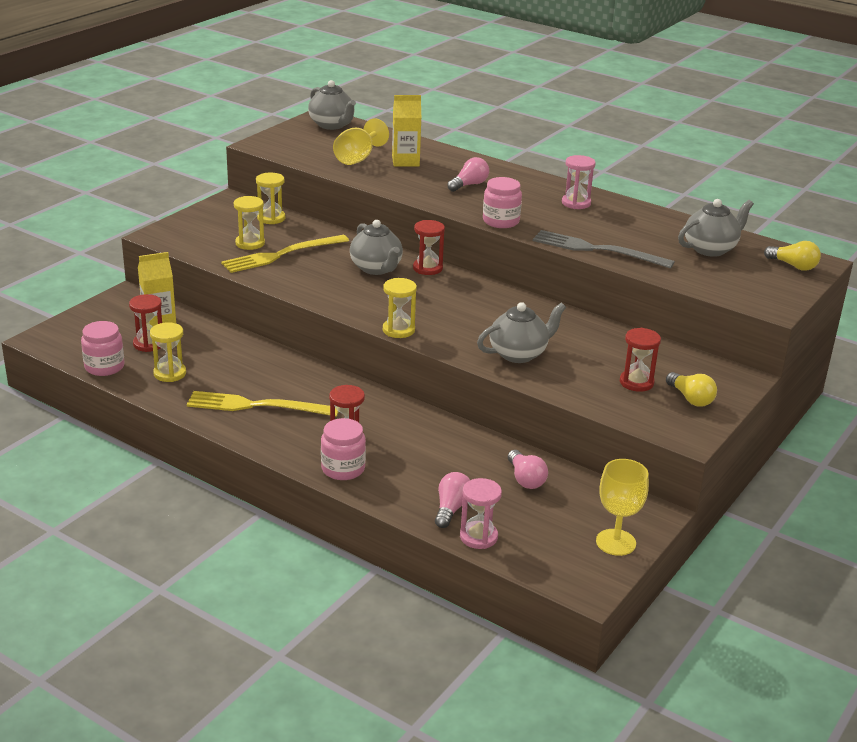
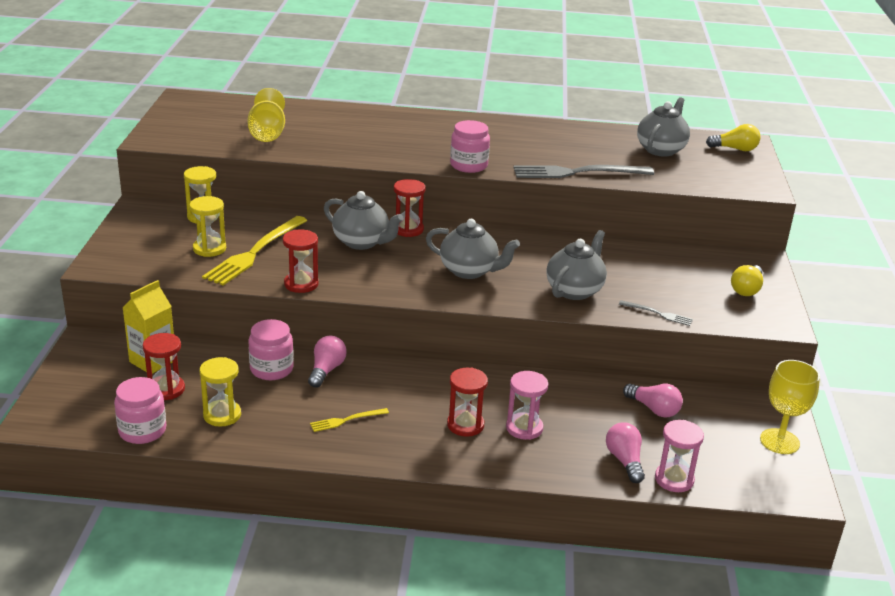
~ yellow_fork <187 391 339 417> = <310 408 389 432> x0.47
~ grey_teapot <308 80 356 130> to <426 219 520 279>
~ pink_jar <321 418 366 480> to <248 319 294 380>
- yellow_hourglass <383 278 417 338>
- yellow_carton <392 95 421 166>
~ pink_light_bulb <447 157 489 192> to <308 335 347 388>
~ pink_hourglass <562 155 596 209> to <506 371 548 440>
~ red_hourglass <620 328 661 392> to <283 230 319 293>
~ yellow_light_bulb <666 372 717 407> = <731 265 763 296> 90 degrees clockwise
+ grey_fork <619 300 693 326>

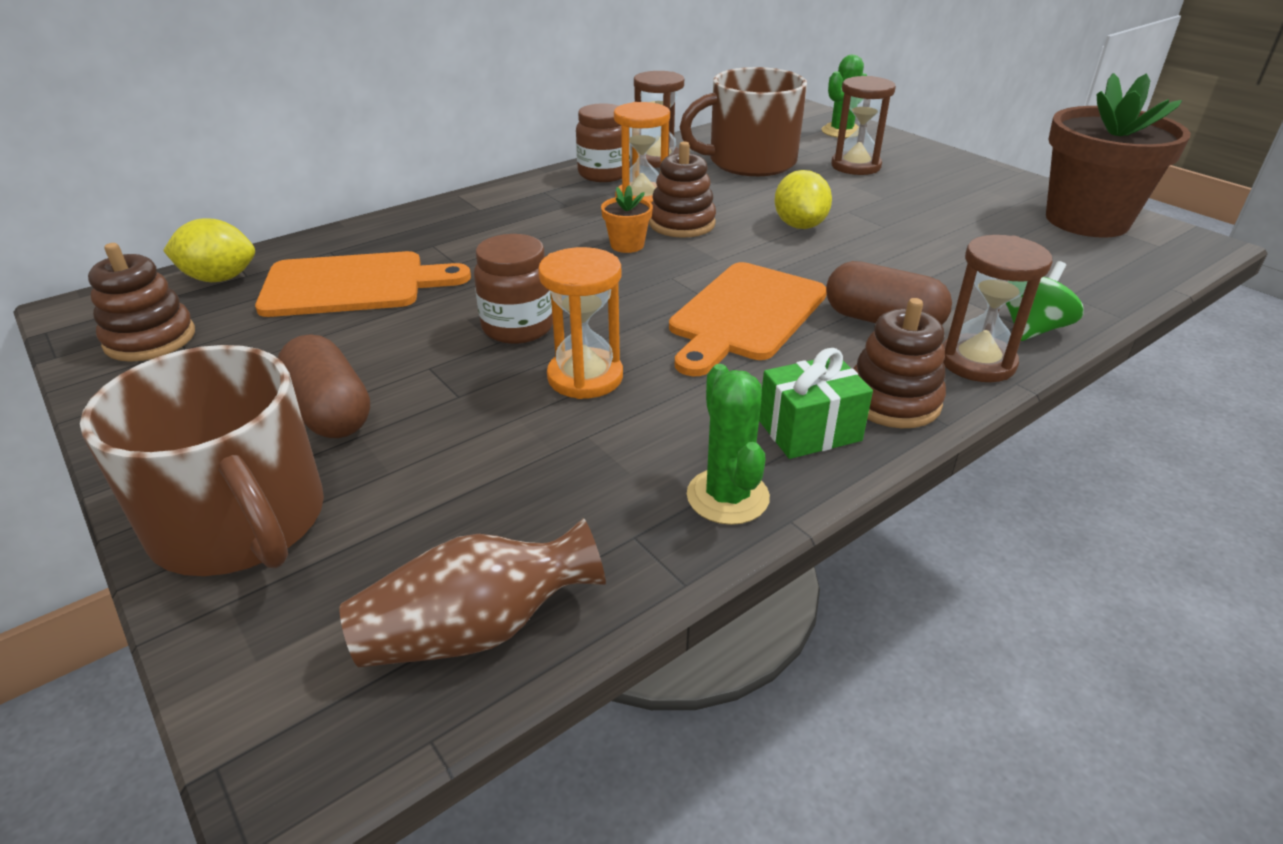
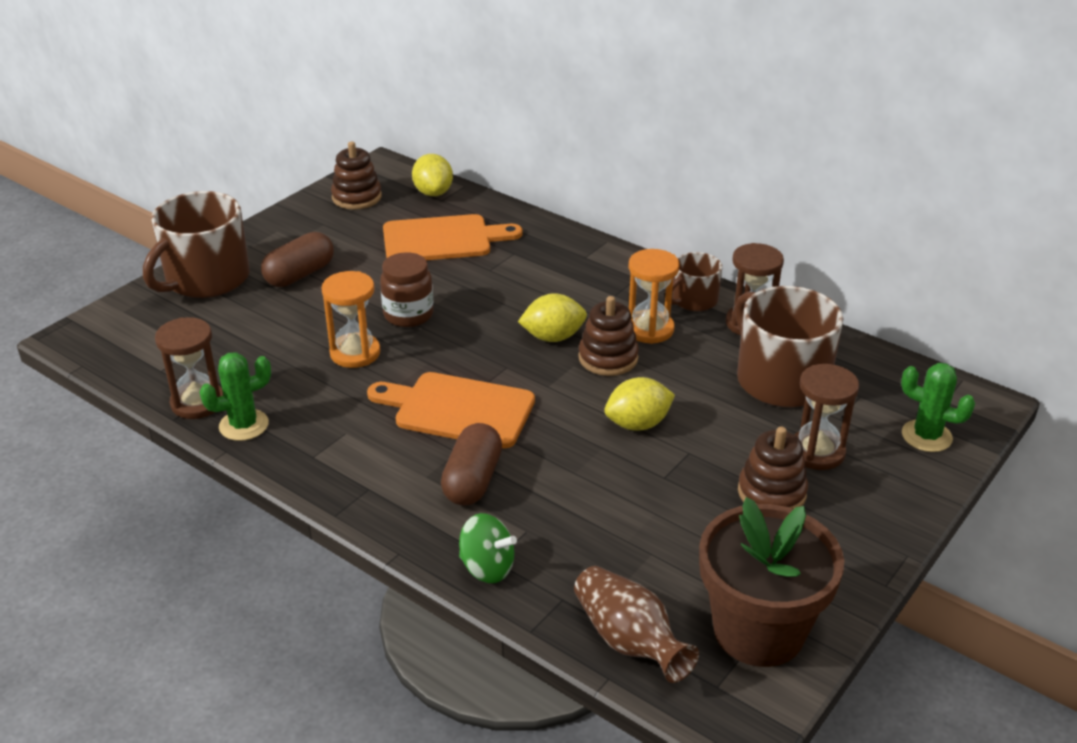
~ orange_cutting_board <255 251 471 317> = <383 214 522 260> 75 degrees counterclockwise
~ brown_vase <340 518 606 667> to <574 566 699 683>
~ brown_jar <576 103 630 182> to brown_mug <671 252 722 311>
~ orange_flower_pot <601 185 653 253> to yellow_lemon <518 293 587 342>
- green_gift <759 348 873 459>
~ brown_stacking_toy <853 298 946 428> to <738 427 808 509>
~ brown_hourglass <943 235 1052 382> to <155 317 224 419>

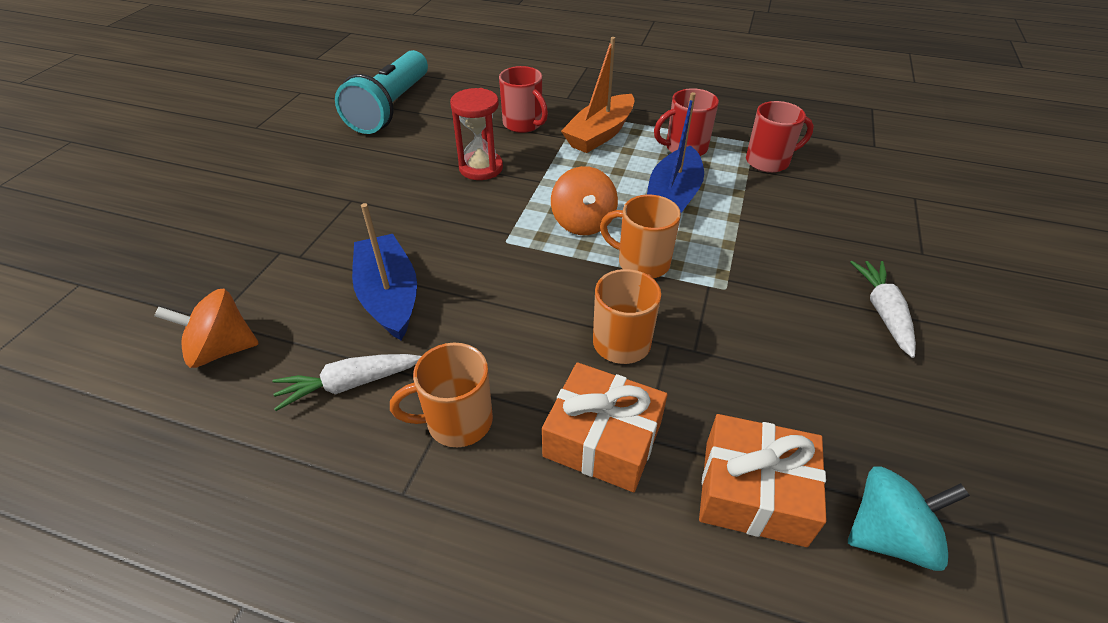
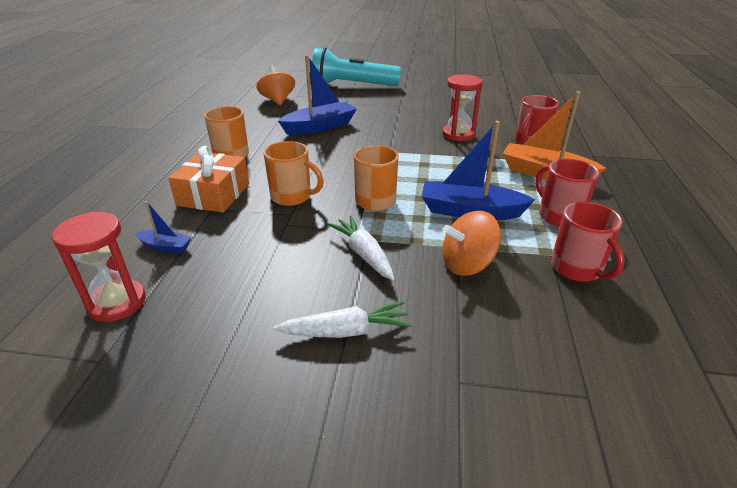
~ white_carrot <272 354 421 411> to <327 216 394 280>
~ turquoise_flashlight <335 50 428 134> to <312 48 401 86>
~ orange_spinning_top <551 166 618 235> to <442 211 501 276>
~ orange_gift <699 414 827 547> to blue_boat <135 201 192 254>
~ turquoise_spinning_top <848 467 970 571> to red_hourglass <52 212 146 322>

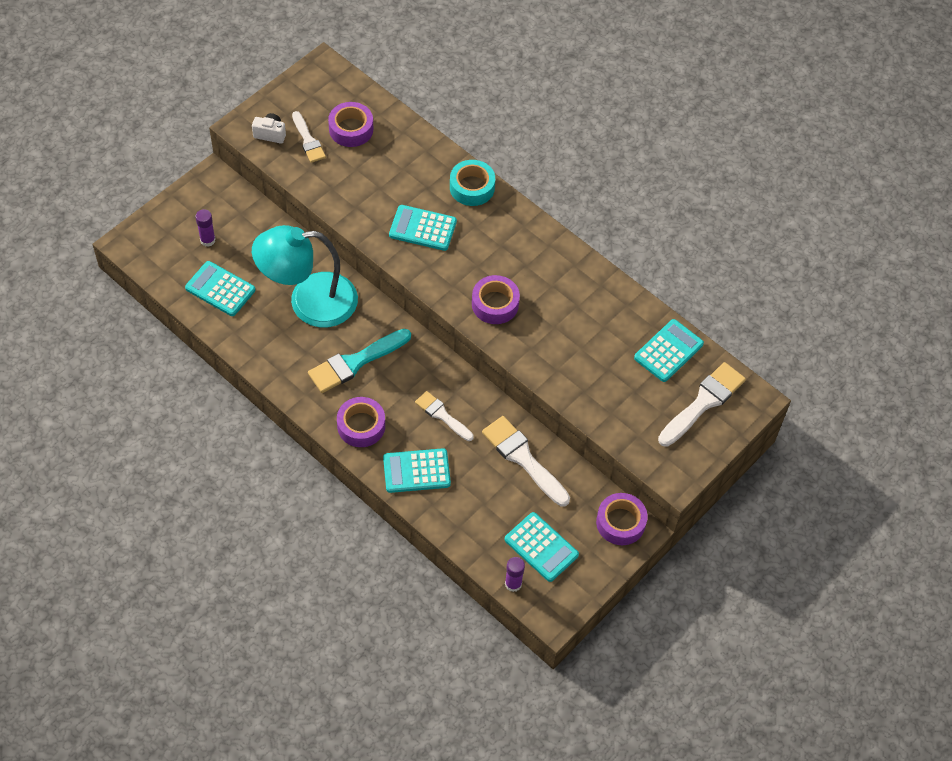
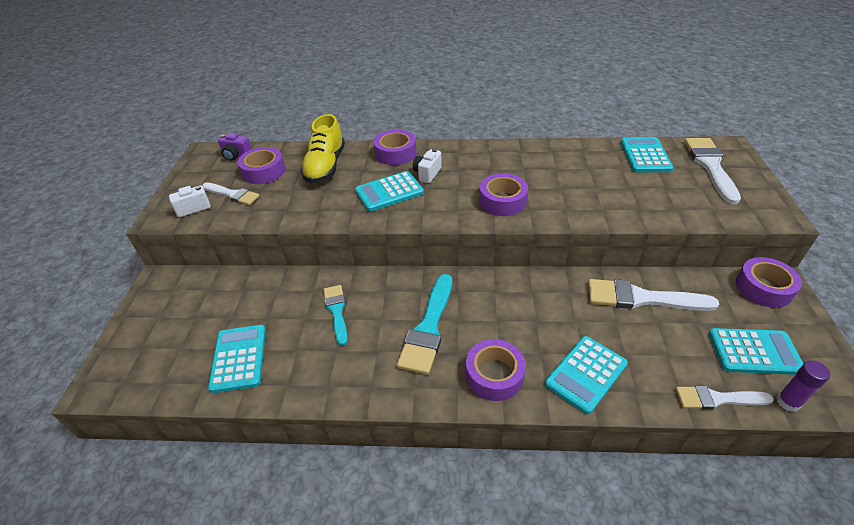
~ turquoise_calculator <185 261 255 316> = <208 325 266 393> 90 degrees clockwise
- purple_glue_stick <195 209 216 247>
~ turquoise_lamp <252 225 358 328> to turquoise_brush <323 285 348 346>
~ white_brush <415 391 474 441> to <676 386 774 409>
~ turquoise_tape <450 160 495 206> to purple_tape <374 130 416 165>
+ purple_camera <218 133 252 161>
+ yellow_shoe <300 114 345 184>
+ white_camera <413 149 442 183>

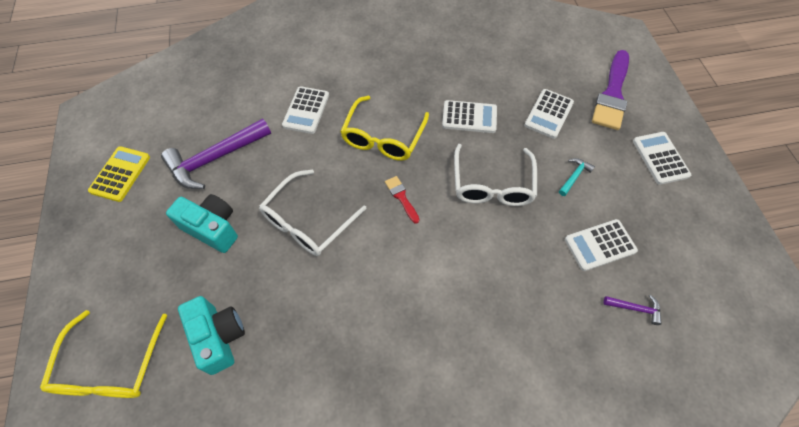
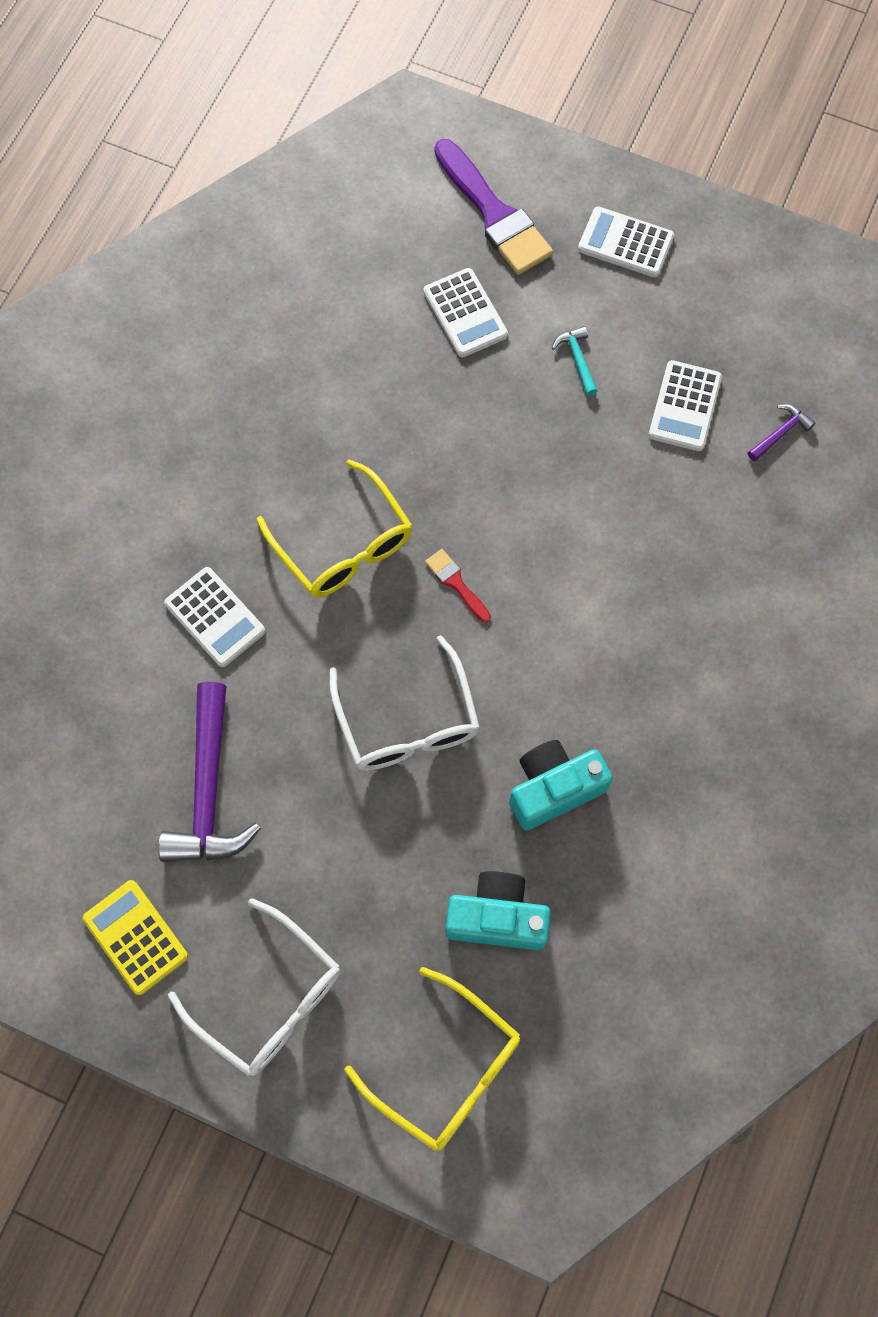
~ turquoise_camera <166 194 238 253> to <509 740 613 831>
~ red_brush <385 176 419 224> = <425 549 491 623> 45 degrees clockwise
- white_calculator <442 100 497 133>
~ white_glasses <454 144 537 206> to <168 899 340 1076>

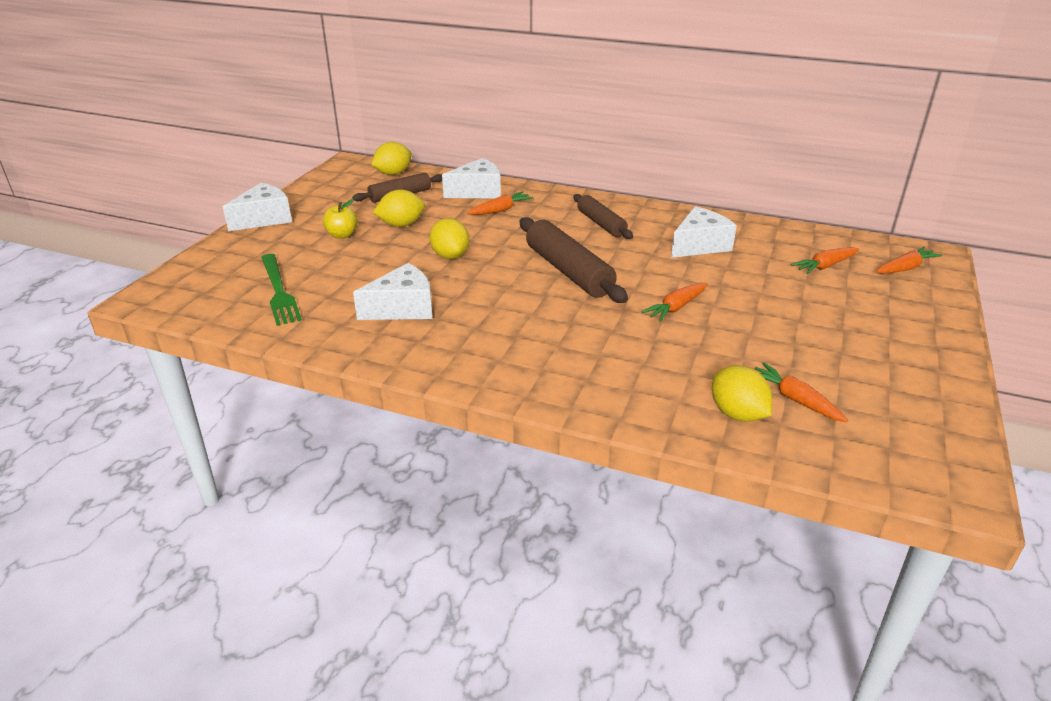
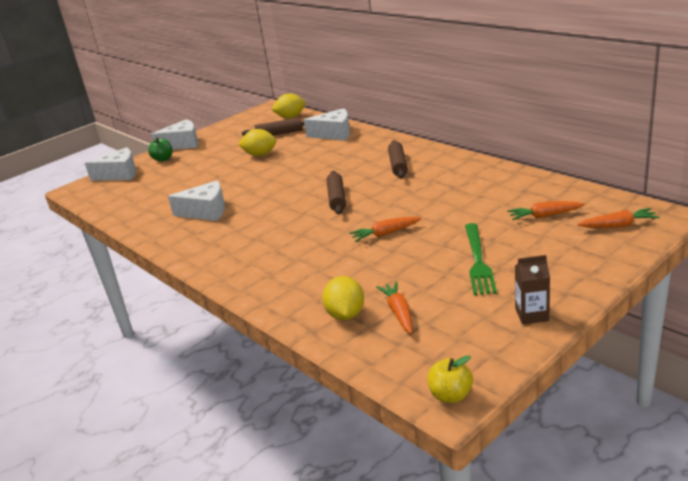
~ green_fork <261 254 302 326> to <465 223 497 295>
~ yellow_apple <323 199 358 239> to <428 355 473 403>
- yellow_lemon <429 218 469 259>
- orange_carrot <467 191 534 215>
~ brown_rolling_pin <520 217 628 303> = <327 171 346 214> x0.63
~ white_cheese <671 206 737 258> to <85 147 136 181>
+ green_apple <148 137 173 162>
+ brown_carton <515 255 550 325>

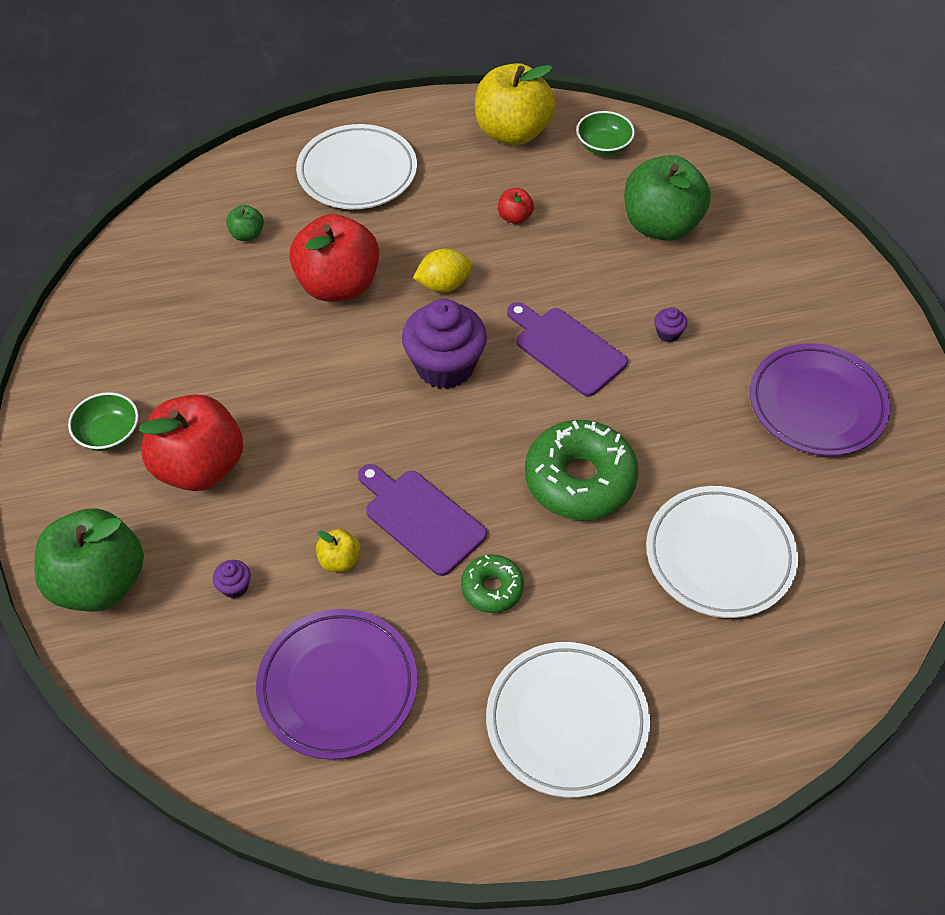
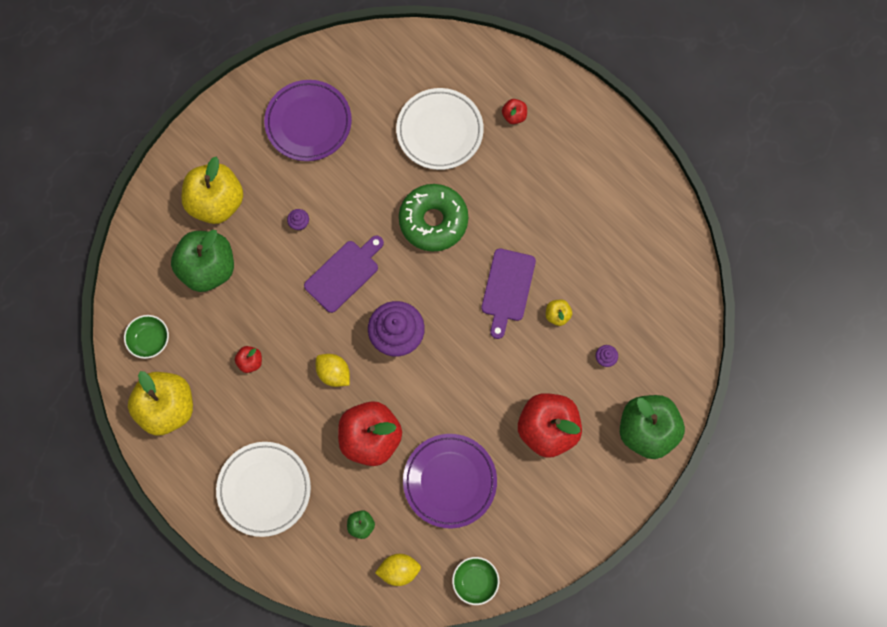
~ green_bowl <68 392 139 451> to <452 557 499 605>
~ purple_plate <256 609 418 760> to <403 434 497 528>
- green_donut <461 555 524 613>
- white_plate <486 642 650 798>
~ purple_cutting_board <507 302 628 396> = <304 235 384 313> 150 degrees counterclockwise
+ yellow_apple <181 157 243 224>
+ yellow_lemon <375 554 421 586>
+ red_apple <502 99 527 124>

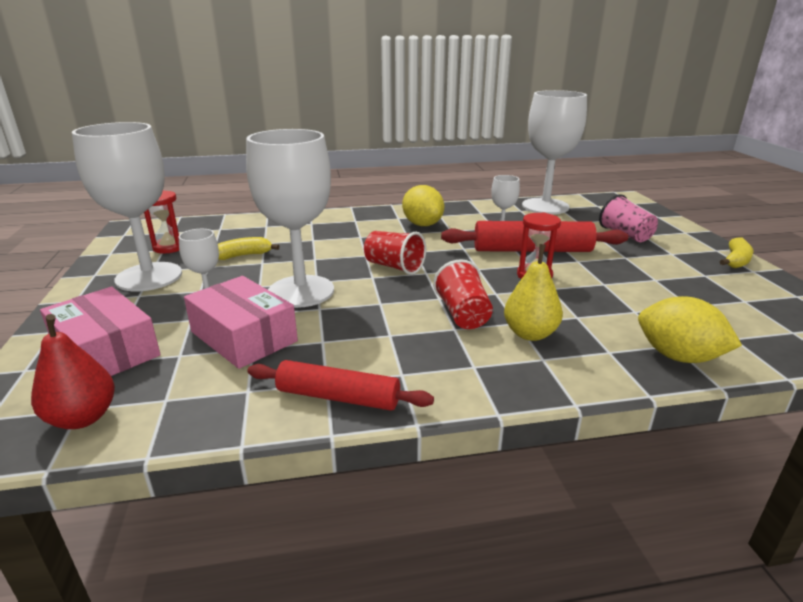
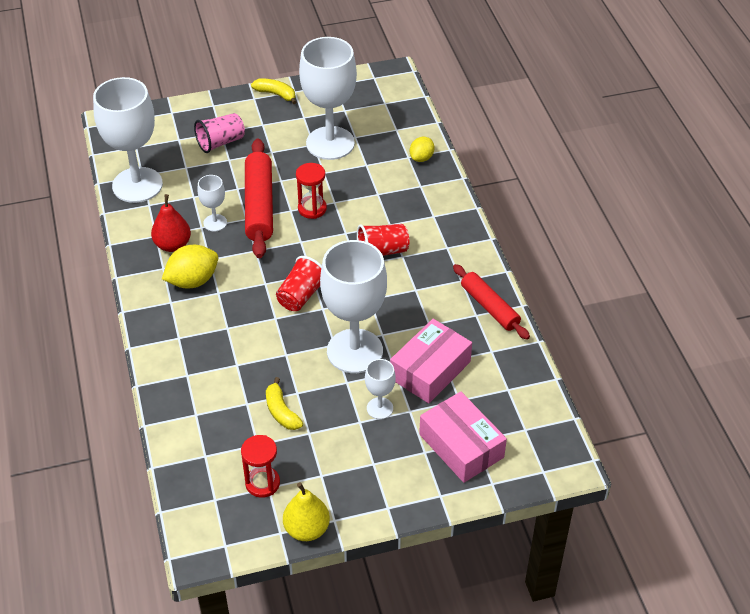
~ red_pear <31 314 115 429> to <151 194 191 252>
~ pink_box <40 287 161 376> = <419 392 507 483> 75 degrees counterclockwise
~ white_goblet <72 122 182 291> to <299 37 357 160>
~ red_rolling_pin <247 360 434 411> = <453 264 530 340> 45 degrees counterclockwise
~ yellow_pear <504 244 563 341> to <283 482 330 541>
~ yellow_lemon <638 296 742 363> = <410 137 434 162> x0.61

